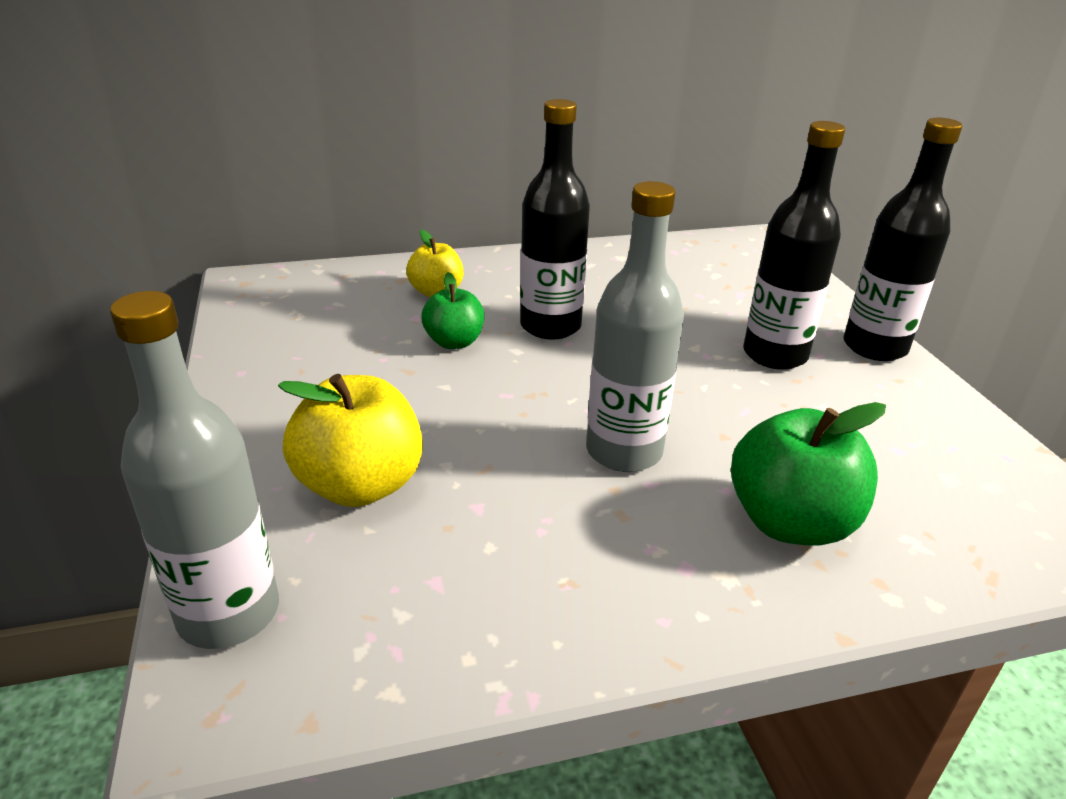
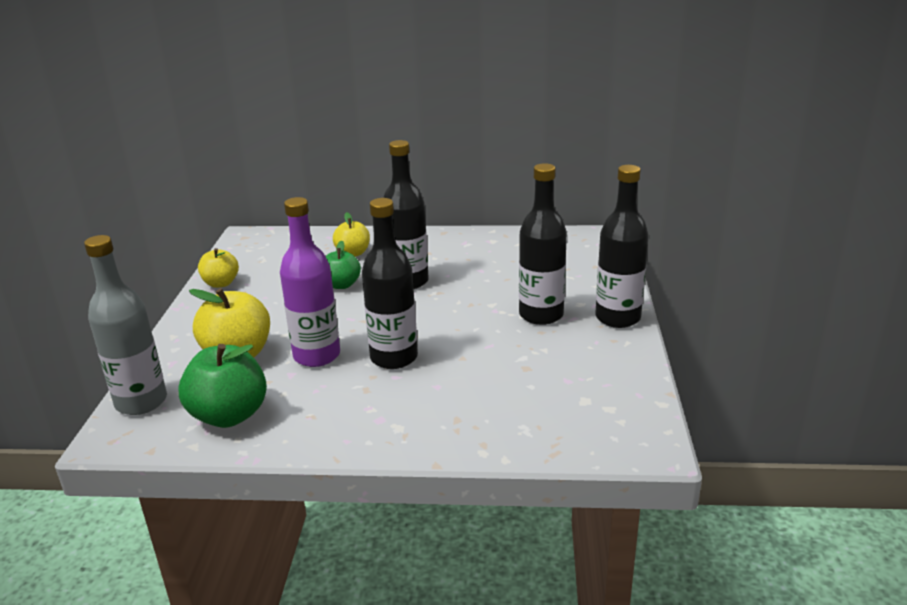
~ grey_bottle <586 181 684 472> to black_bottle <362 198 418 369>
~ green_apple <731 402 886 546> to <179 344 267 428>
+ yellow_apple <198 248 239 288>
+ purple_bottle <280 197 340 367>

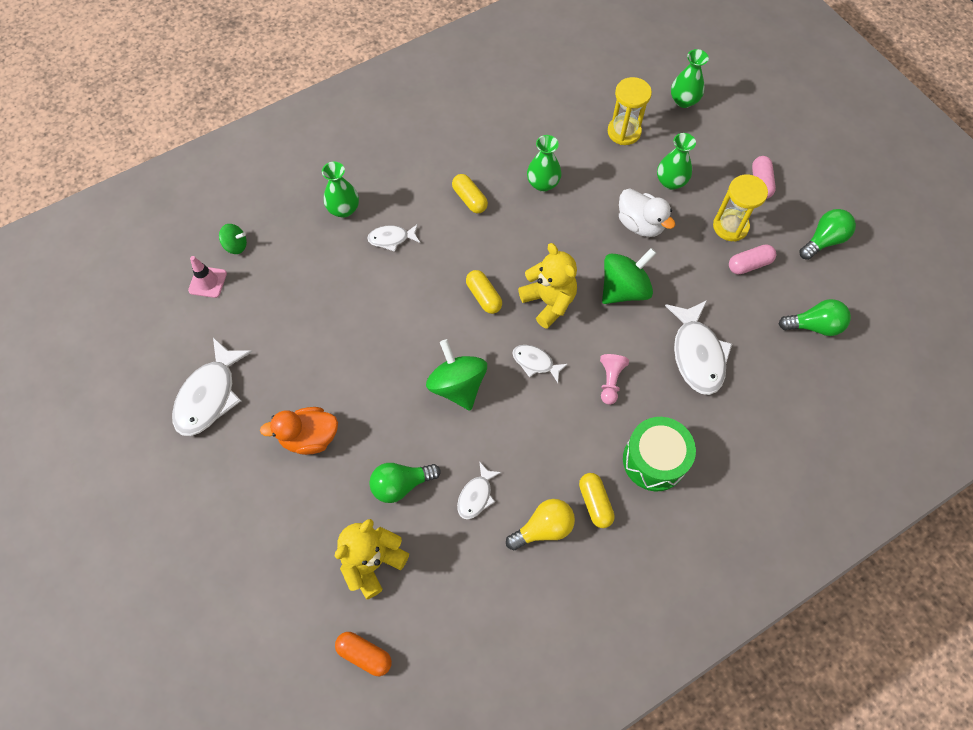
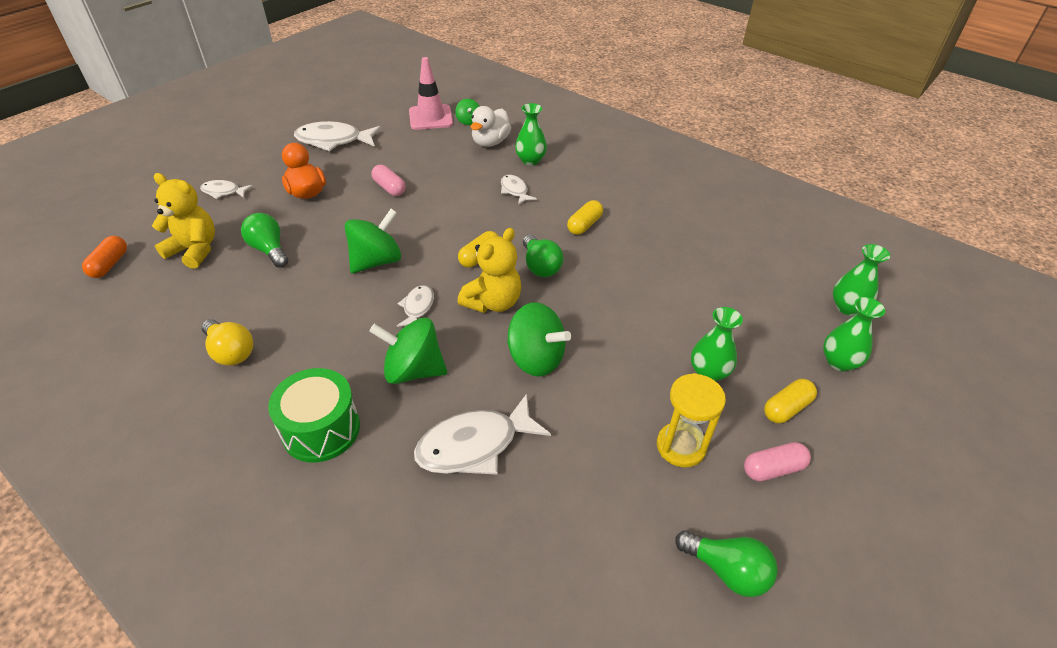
~ pink_traffic_cone <188 256 227 298> = <409 57 453 130> x1.63
~ white_fish <457 461 502 520> to <200 180 253 199>
~ green_vase <527 135 562 192> to <833 244 890 316>
~ yellow_capsule <579 473 615 528> to <764 379 817 423>
~ pink_pawn <600 354 629 405> to green_spinning_top <369 318 447 384>
- yellow_hourglass <608 77 652 145>
~ white_duck <619 188 675 237> to <470 106 511 147>
~ pink_capsule <729 244 776 274> to <371 165 406 196>
~ green_light_bulb <779 299 851 336> to <523 234 564 277>

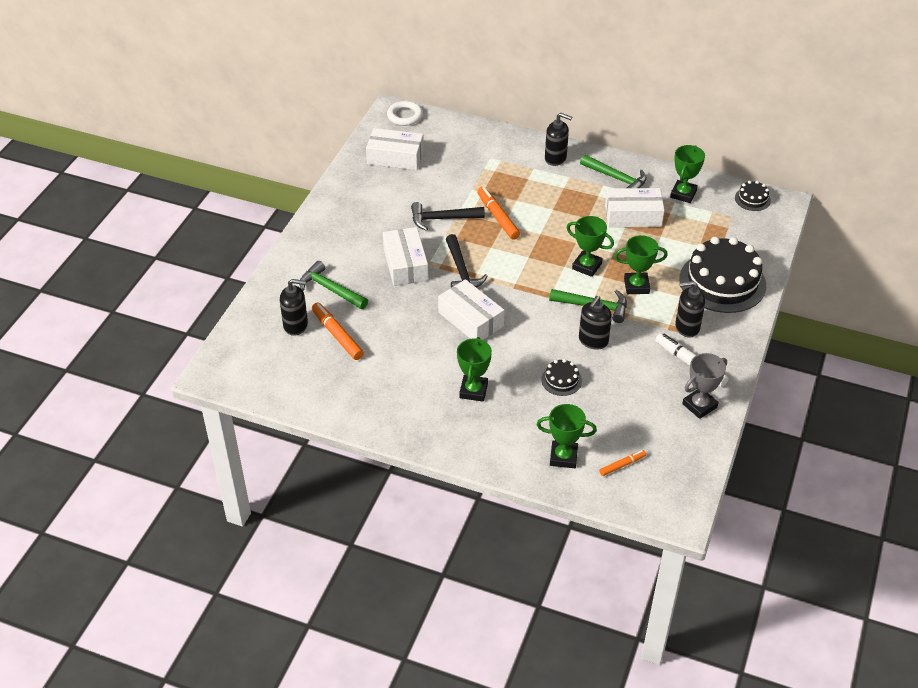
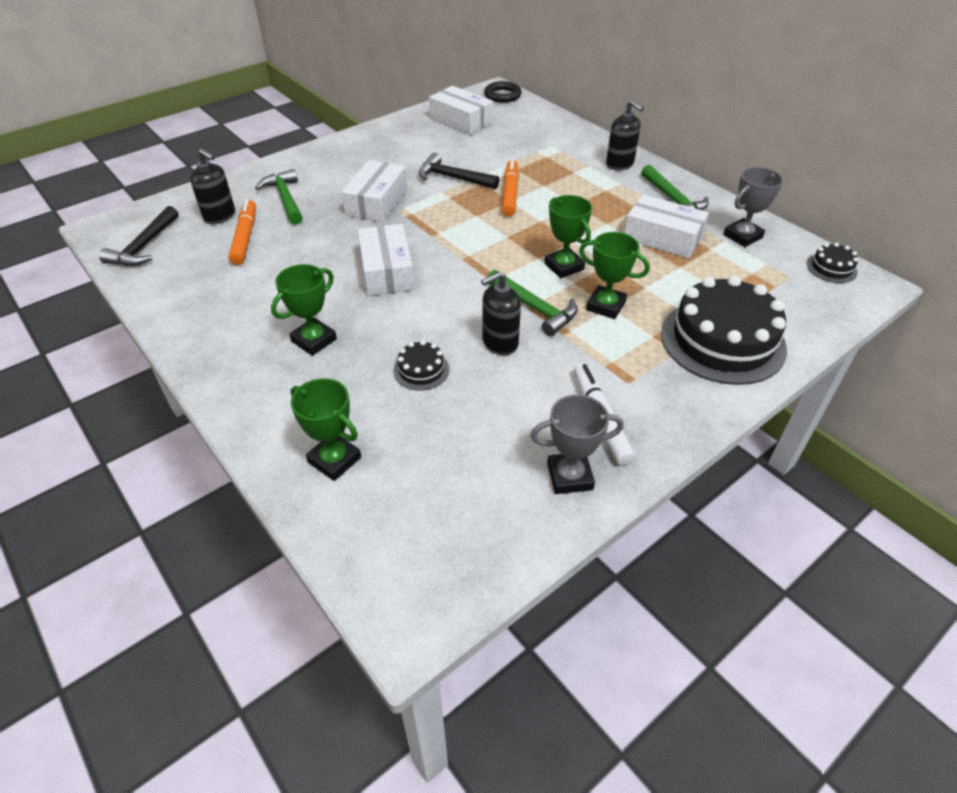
~ white_ring <387 101 423 126> to black_ring <484 81 522 103>
~ black_hammer <446 234 488 288> to <99 206 179 266>
- orange_marker <599 450 646 476>
~ green_trophy <670 145 705 203> to grey_trophy <723 167 783 247>
- black_soap_dispenser <675 281 705 338>

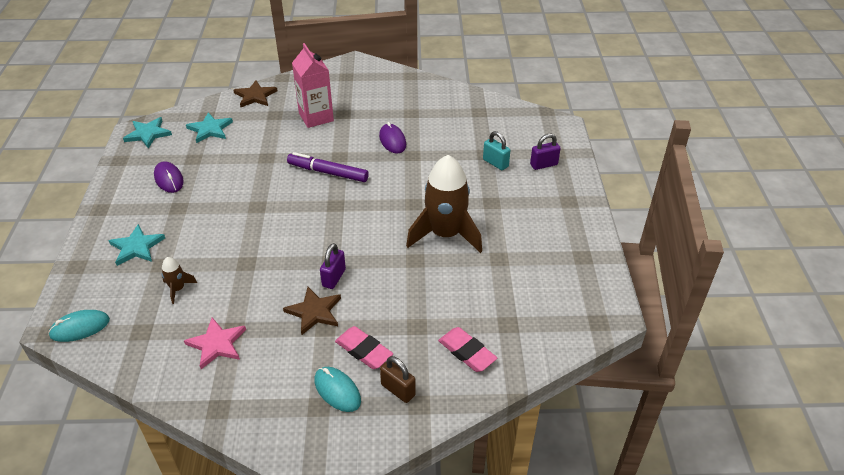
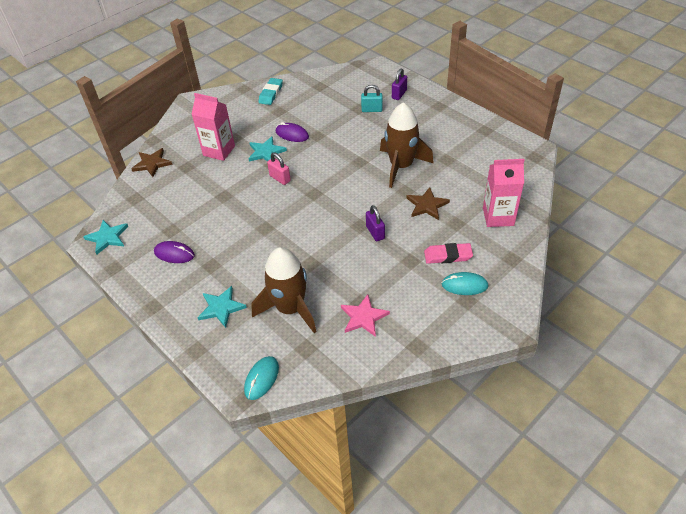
~ brown_rocket <161 257 197 304> = <251 247 317 333> x2.34
~ turquoise_star <186 112 233 143> to <248 136 287 162>
~ brown_star <283 287 341 335> to <407 187 450 220>
~ purple_marker <287 152 369 182> to pink_padlock <267 152 291 185>
- brown_padlock <380 356 416 403>
~ pink_eraser <438 327 497 372> to pink_carton <483 159 525 227>
+ turquoise_eraser <259 78 283 105>

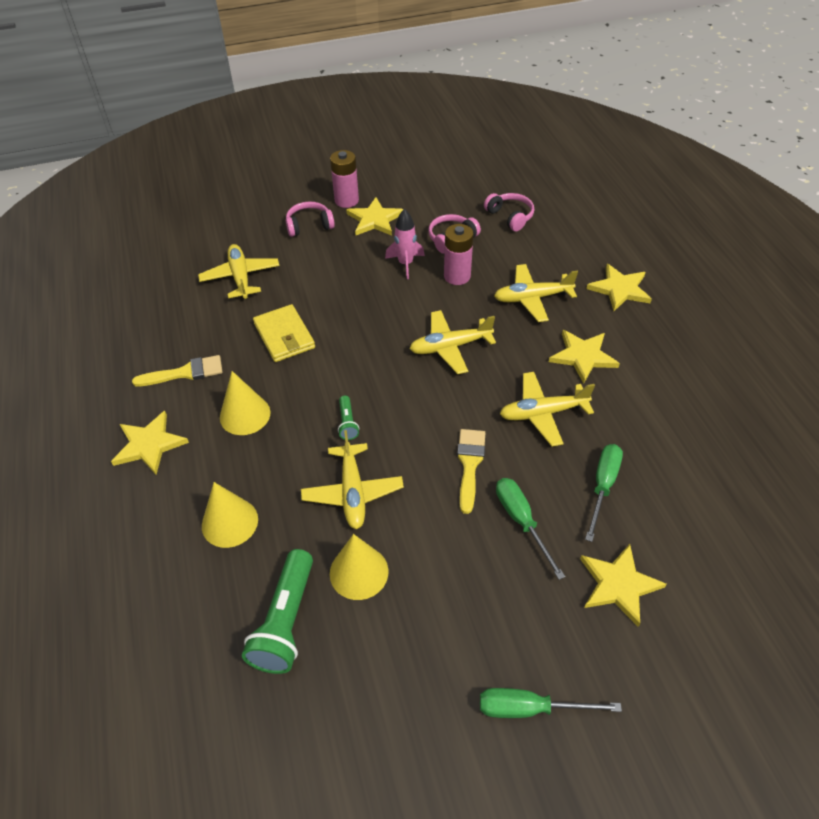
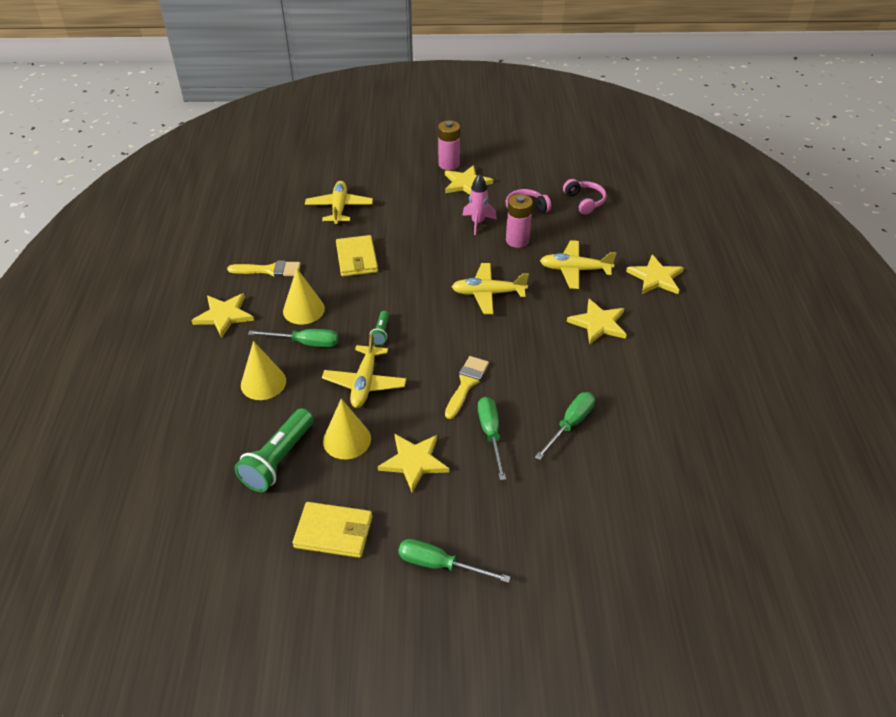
- pink_headphones <286 202 335 237>
- yellow_plane <500 372 595 446>
~ yellow_star <580 544 667 627> to <378 434 449 492>
+ green_screwdriver <248 329 338 347>
+ yellow_wallet <292 502 372 558>

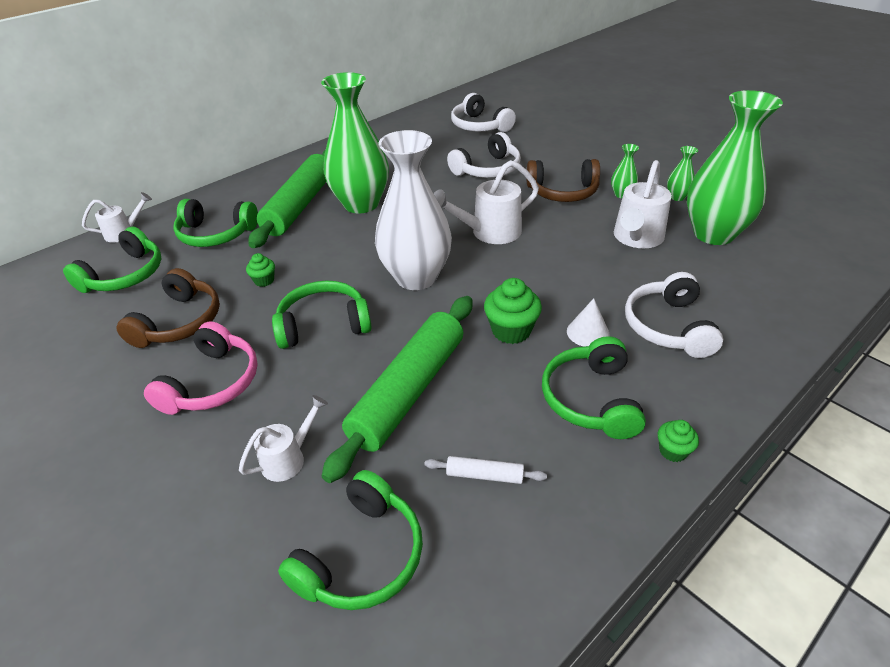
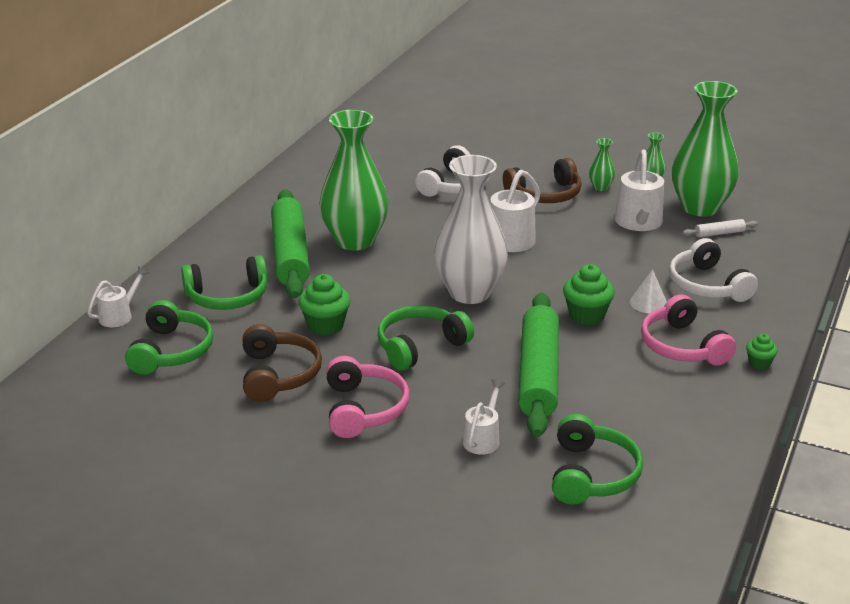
~ green_cupcake <246 253 275 287> = <298 274 351 335> x1.76
~ white_rolling_pin <424 456 547 484> to <683 219 758 237>
- white_headphones <451 93 516 132>
~ green_headphones <542 336 646 439> to pink_headphones <641 294 736 366>

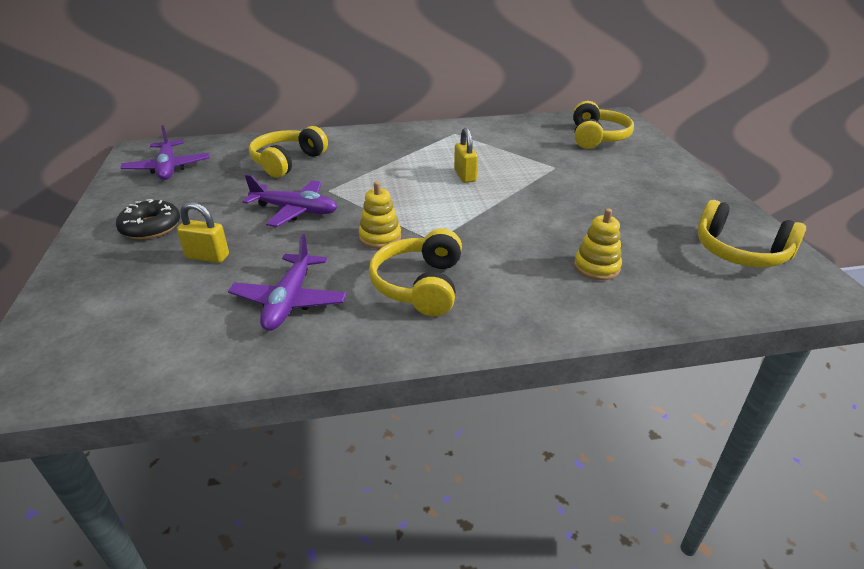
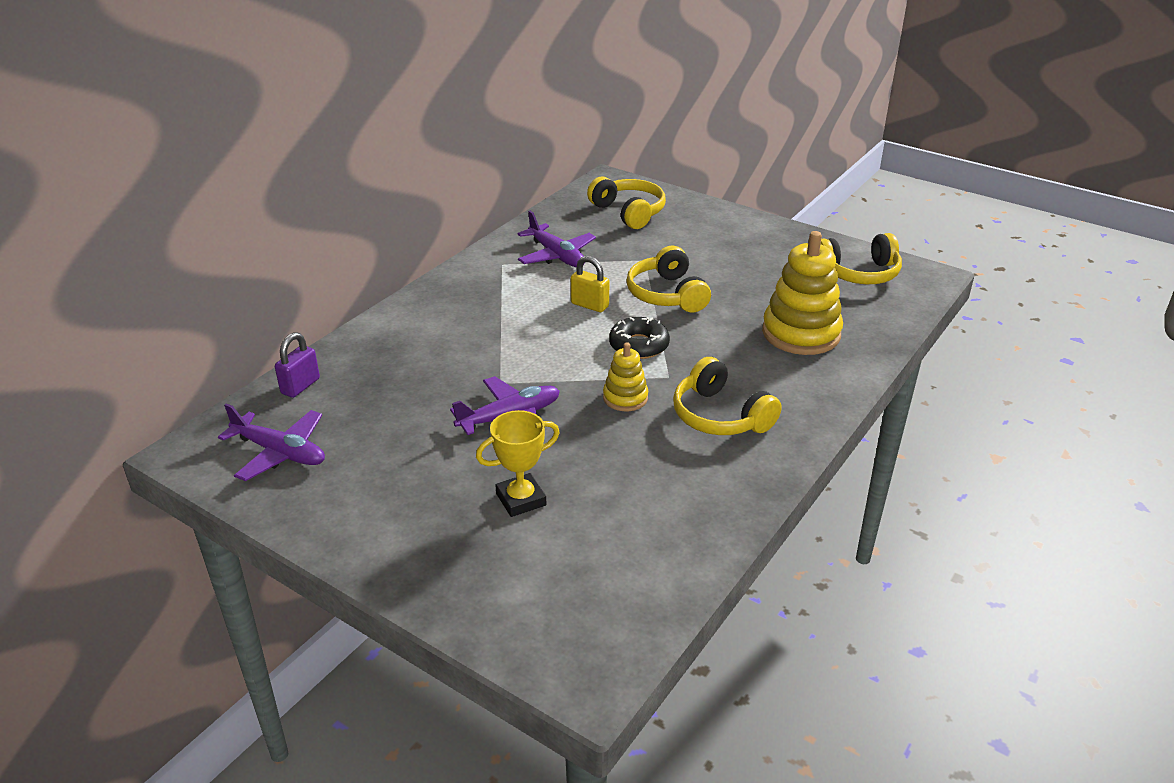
~ black_donut <116 199 180 239> to <609 317 670 359>
~ yellow_padlock <177 202 229 263> to yellow_trophy <476 410 560 517>
~ purple_plane <228 234 347 331> to <517 211 596 267>
~ yellow_headphones <249 126 328 178> to <626 246 711 312>
~ yellow_stacking_toy <574 208 622 280> = <762 231 843 355> x1.88
+ purple_padlock <275 332 320 398>

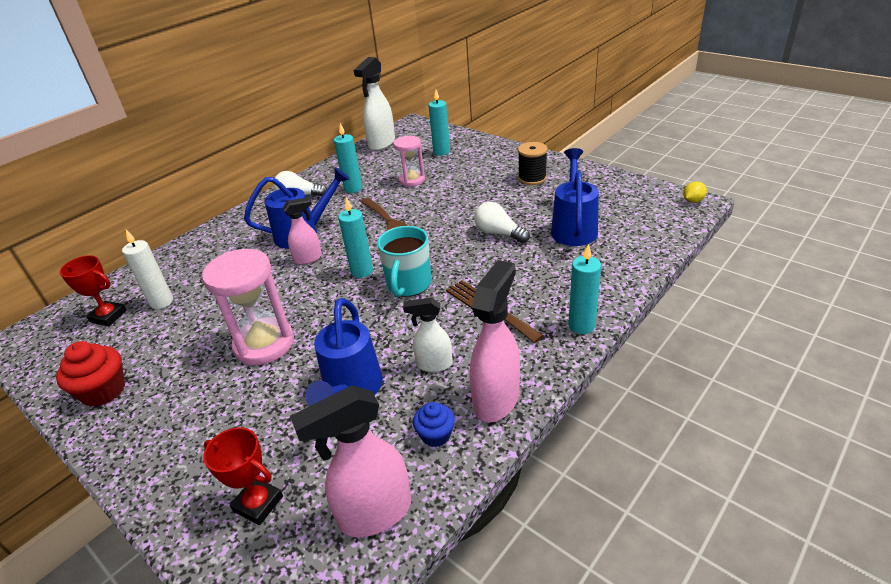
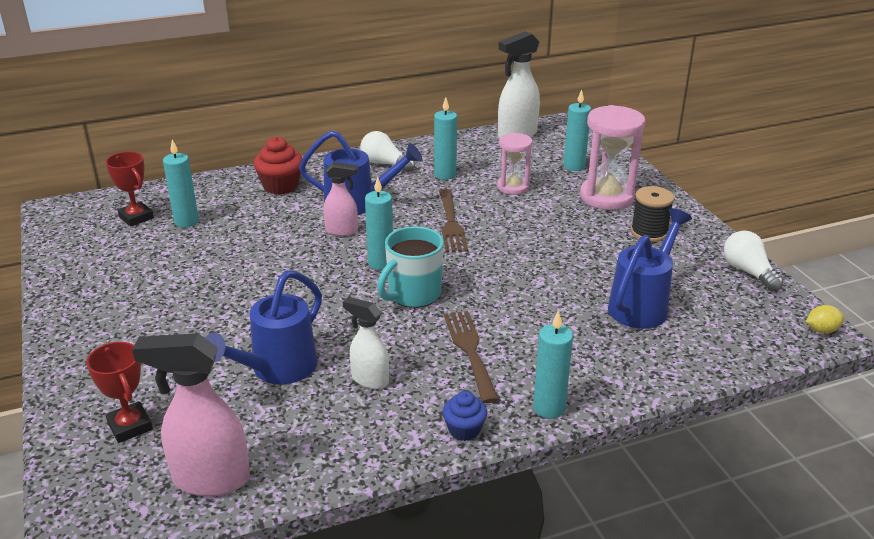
~ red_cupcake <56 341 125 407> to <253 137 303 195>
~ white_candle <122 230 173 309> to turquoise_candle <163 139 199 228>
~ pink_hourglass <202 249 294 365> to <580 105 645 210>
~ blue_cupcake <413 402 455 447> to <443 391 487 441>
- pink_spray_bottle <469 260 520 422>
~ white_light_bulb <474 202 530 243> to <724 231 783 291>

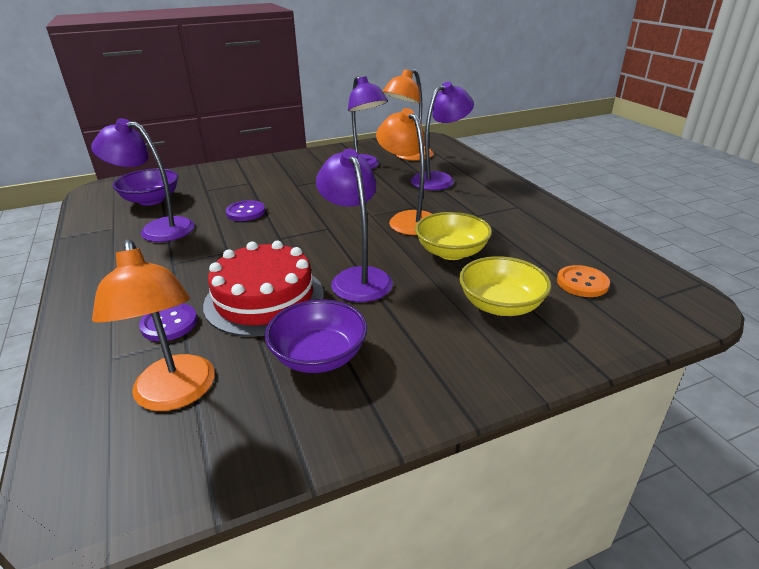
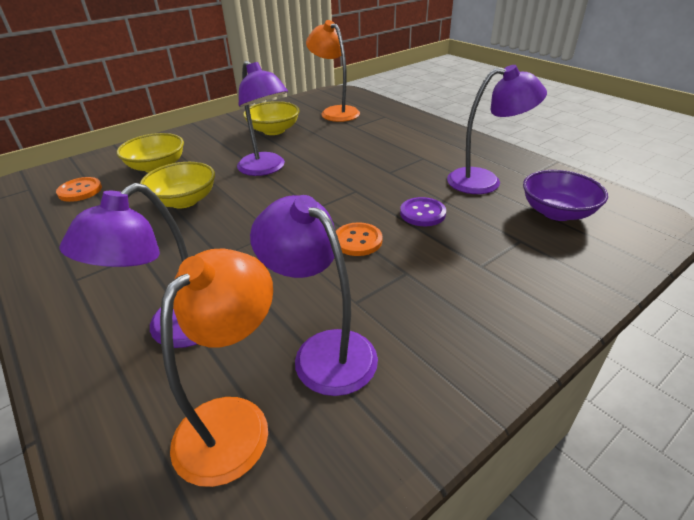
- purple_button <139 303 197 341>
- red_cake <203 241 324 337>
~ purple_bowl <265 299 367 373> to yellow_bowl <243 101 300 135>
- orange_lamp <376 108 432 235>
+ orange_button <336 222 382 256>

